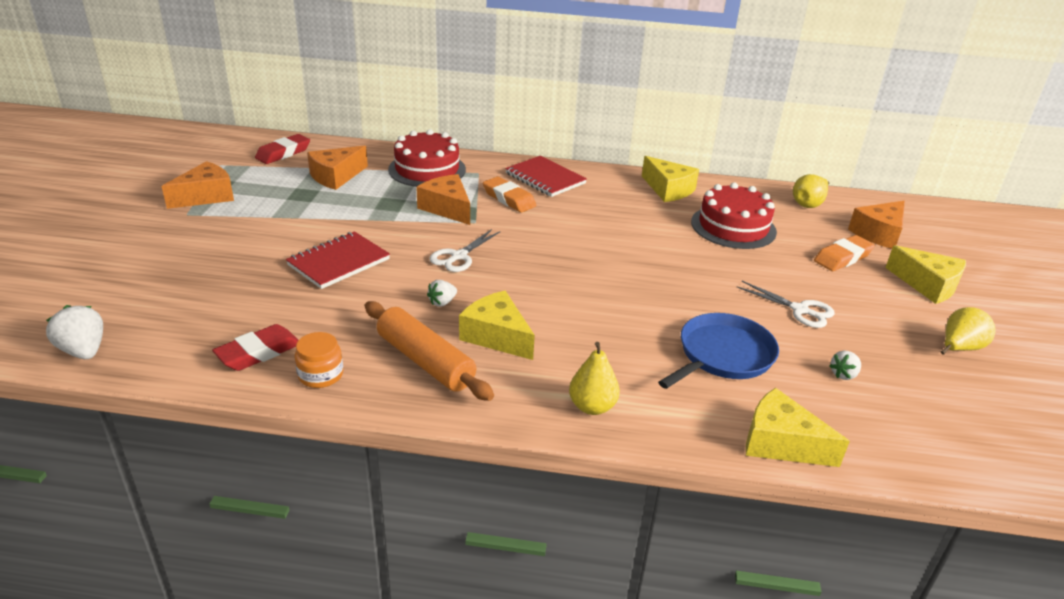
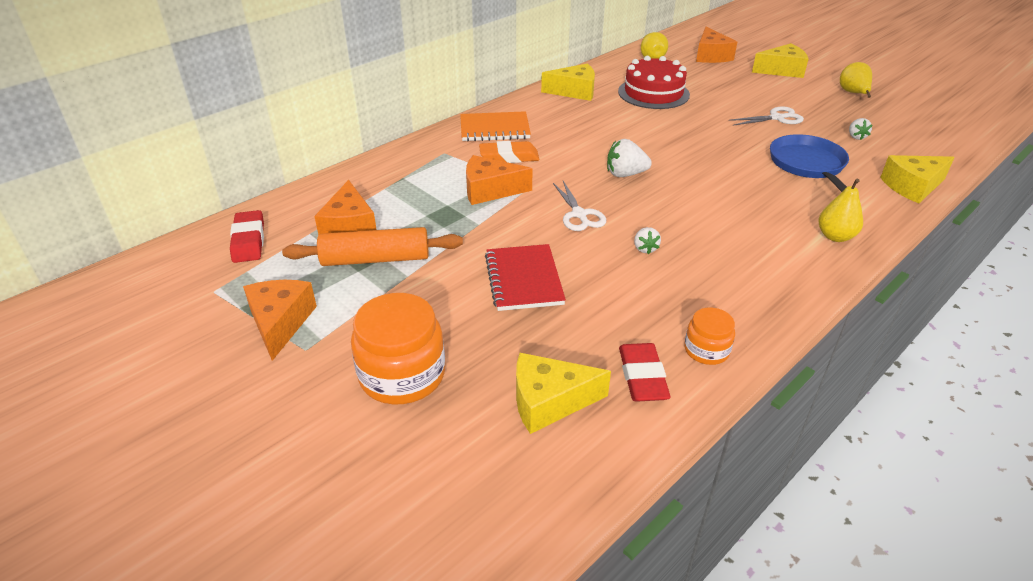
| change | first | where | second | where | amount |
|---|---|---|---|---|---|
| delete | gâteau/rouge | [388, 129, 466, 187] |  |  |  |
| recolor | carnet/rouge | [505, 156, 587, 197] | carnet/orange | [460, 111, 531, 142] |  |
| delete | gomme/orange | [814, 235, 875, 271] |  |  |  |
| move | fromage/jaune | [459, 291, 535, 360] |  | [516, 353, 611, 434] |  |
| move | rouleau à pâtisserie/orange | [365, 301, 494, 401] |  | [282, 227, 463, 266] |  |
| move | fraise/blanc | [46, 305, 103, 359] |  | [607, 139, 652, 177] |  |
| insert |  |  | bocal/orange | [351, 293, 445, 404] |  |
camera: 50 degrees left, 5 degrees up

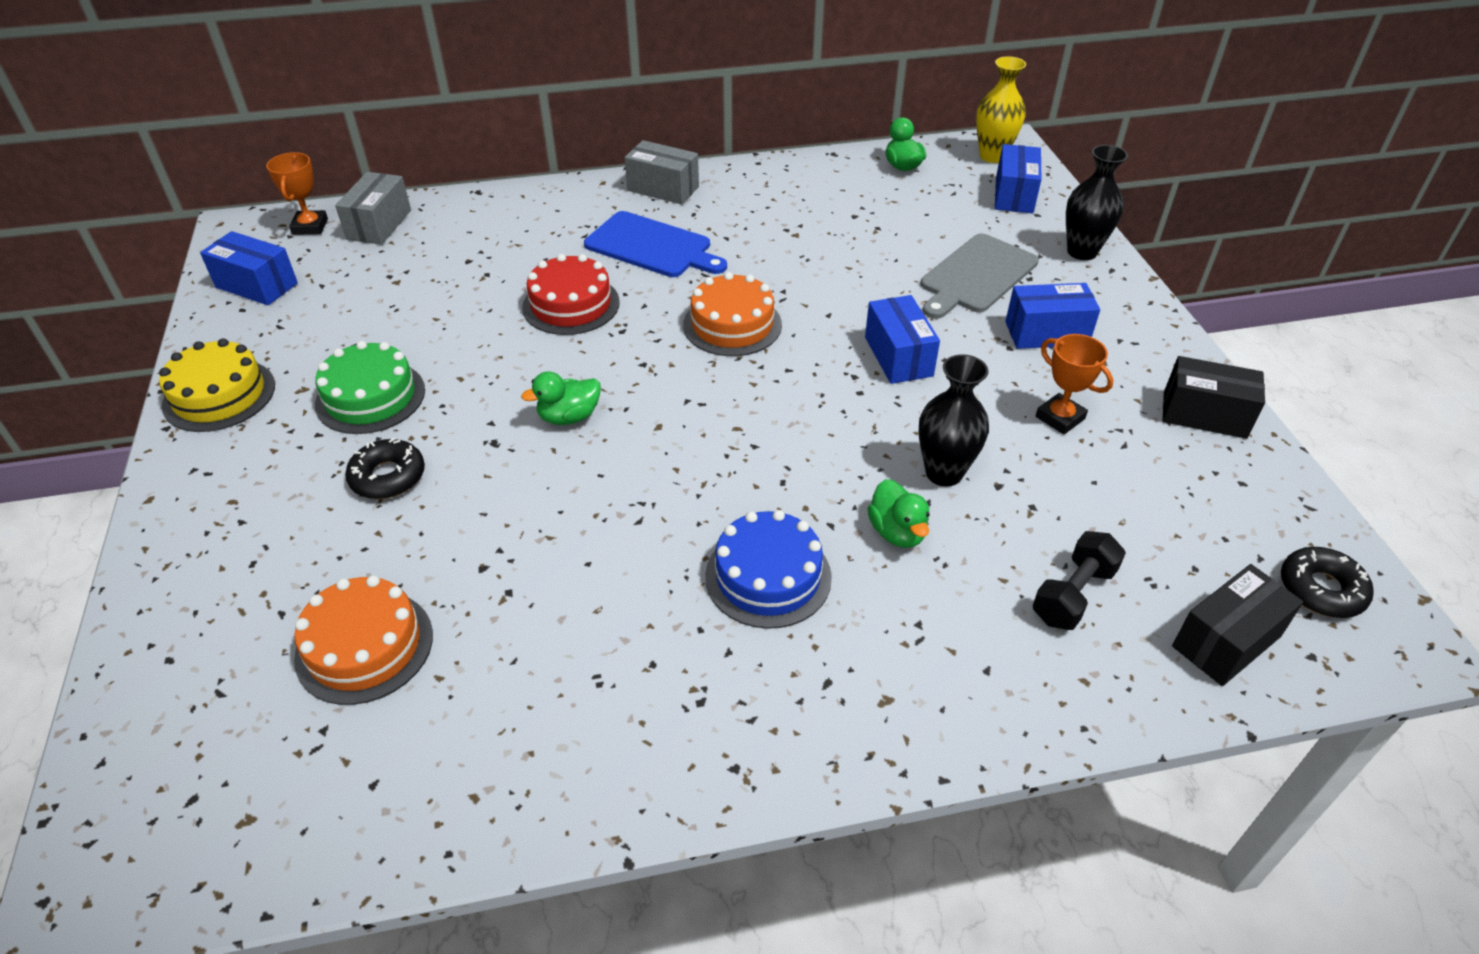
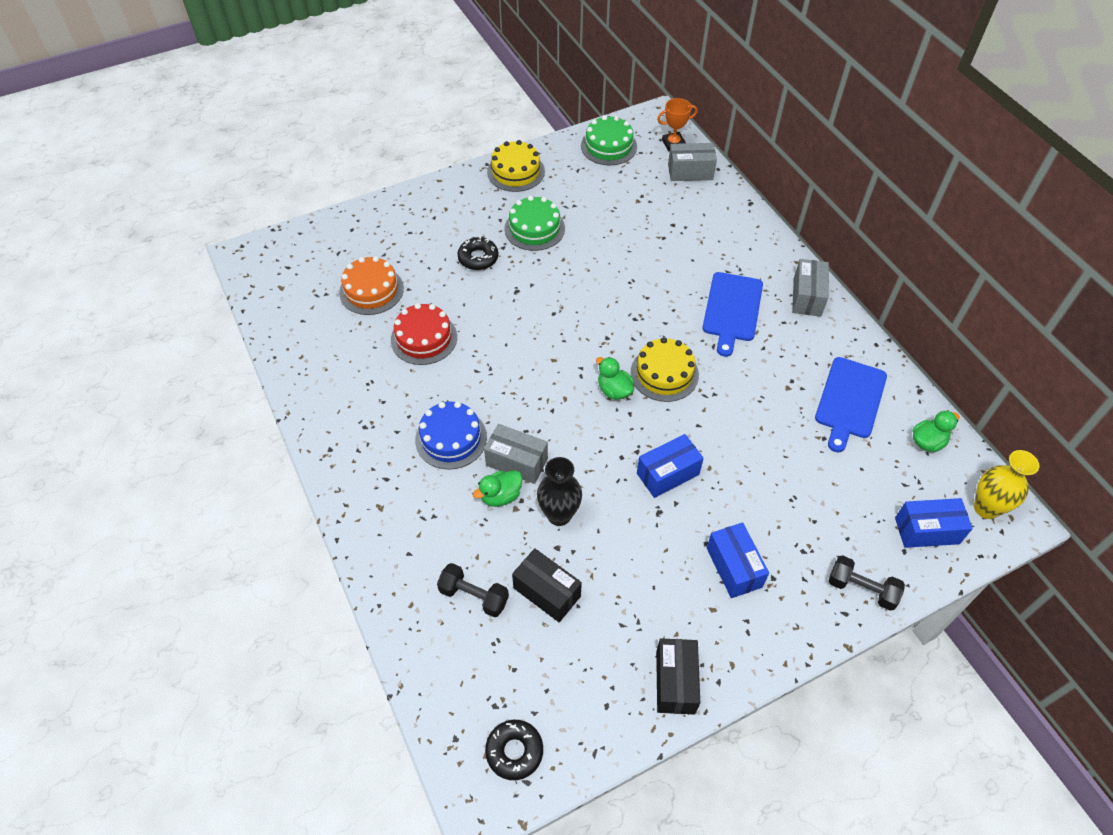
| change | first | where | second | where | amount |
|---|---|---|---|---|---|
| replace | vase/noir | [1066, 145, 1128, 260] | haltère/noir | [829, 555, 905, 611] |  |
| replace | boîte/bleu | [200, 231, 298, 305] | gâteau/vert | [581, 115, 637, 165] |  |
| delete | planche à découper/gris | [921, 234, 1039, 319] |  |  |  |
| move | gâteau/rouge | [522, 254, 620, 335] |  | [391, 303, 457, 365] |  |
| recolor | gâteau/orange | [683, 272, 782, 356] | gâteau/jaune | [630, 337, 699, 402] |  |
| delete | trophée/orange | [1036, 334, 1113, 434] |  |  |  |
| move | canard/vert | [521, 371, 601, 425] |  | [596, 357, 634, 400] |  |
| move | boîte/noir | [1172, 564, 1304, 686] |  | [512, 548, 582, 622] |  |
| insert |  |  | planche à découper/bleu | [815, 357, 887, 452] |  |
| insert |  |  | boîte/gris | [484, 424, 548, 484] |  |
camera: 75 degrees right, 10 degrees up

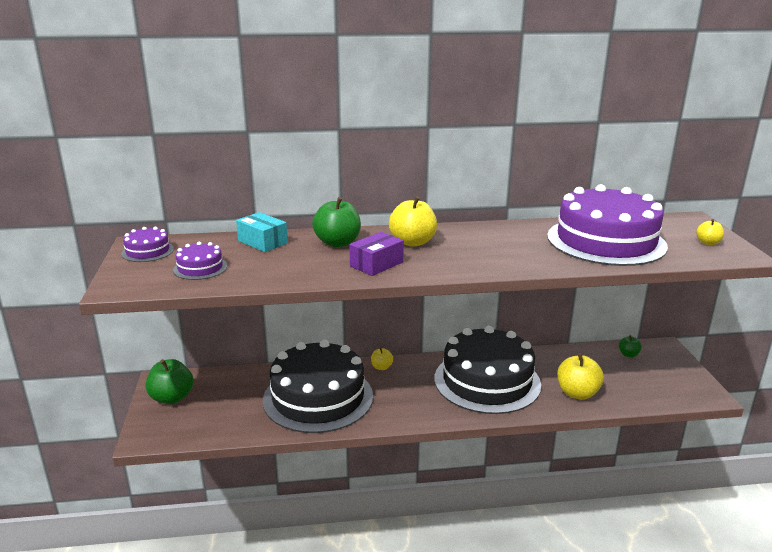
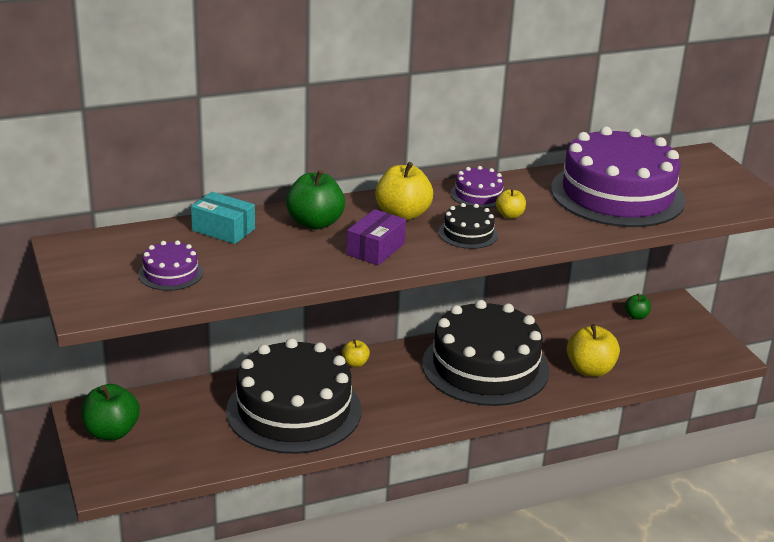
| change | first | where | second | where | amount |
|---|---|---|---|---|---|
| move | pomme/jaune | [696, 219, 724, 245] |  | [496, 189, 526, 219] |  |
| move | gâteau/violet | [121, 227, 174, 262] |  | [451, 166, 504, 208] |  |
| insert |  |  | gâteau/noir | [439, 203, 498, 249] |  |
camera: 15 degrees left, 5 degrees up

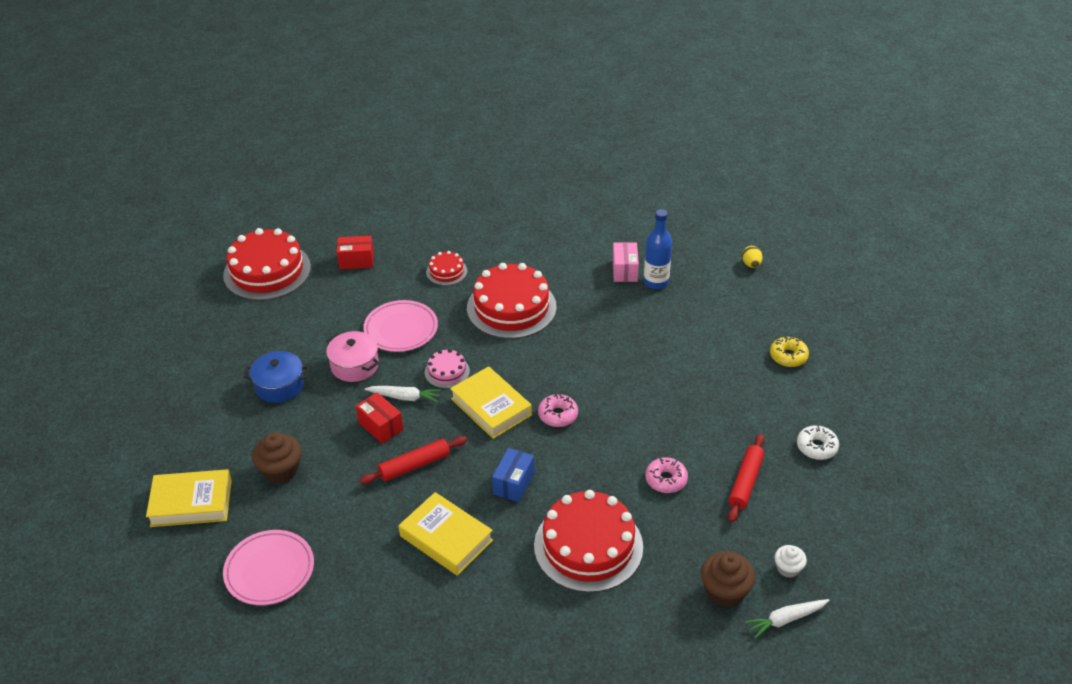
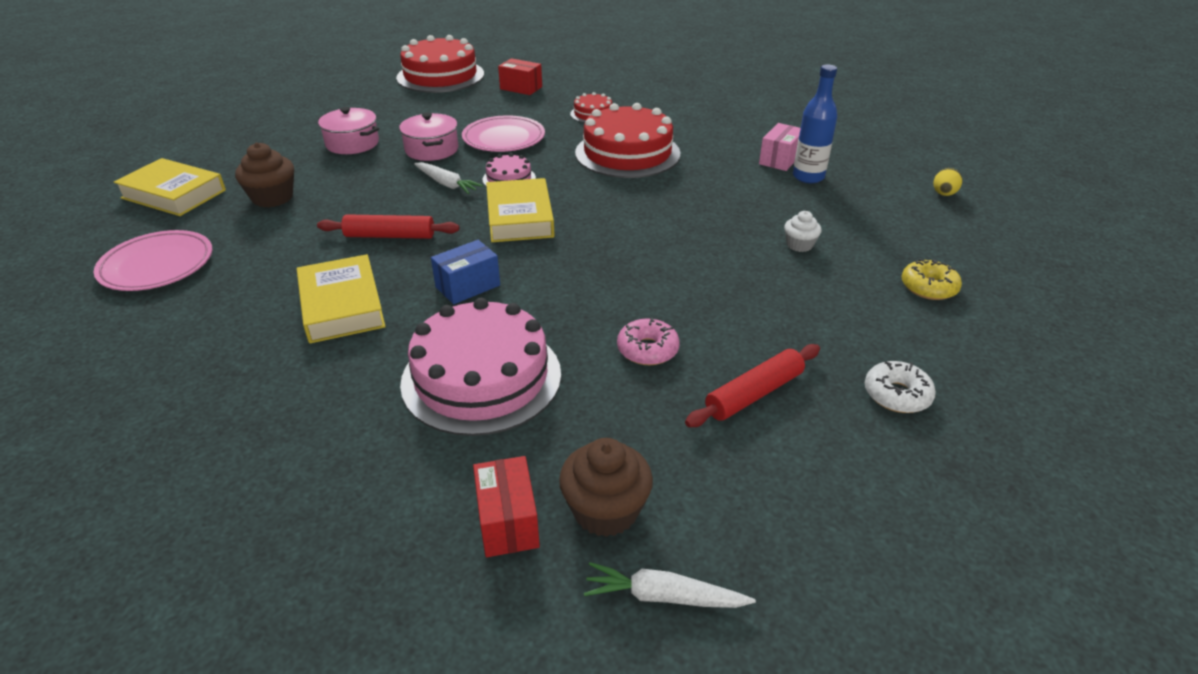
| change | first | where | second | where | amount |
|---|---|---|---|---|---|
| recolor | marmite/bleu | [243, 351, 310, 403] | marmite/rose | [318, 107, 379, 154] |  |
| move | boîte/rouge | [356, 392, 403, 444] |  | [473, 456, 540, 557] |  |
| delete | beignet/rose | [538, 394, 578, 427] |  |  |  |
| recolor | gâteau/rouge | [534, 490, 643, 593] | gâteau/rose | [400, 298, 561, 436] |  |
| move | muffin/blanc | [775, 545, 807, 578] |  | [784, 211, 822, 252] |  |
camera: 30 degrees right, 5 degrees down

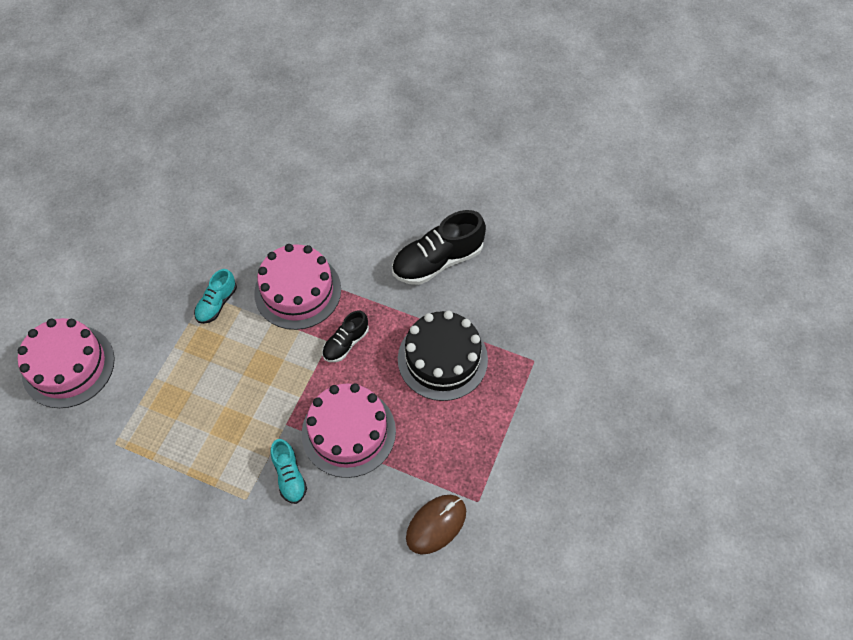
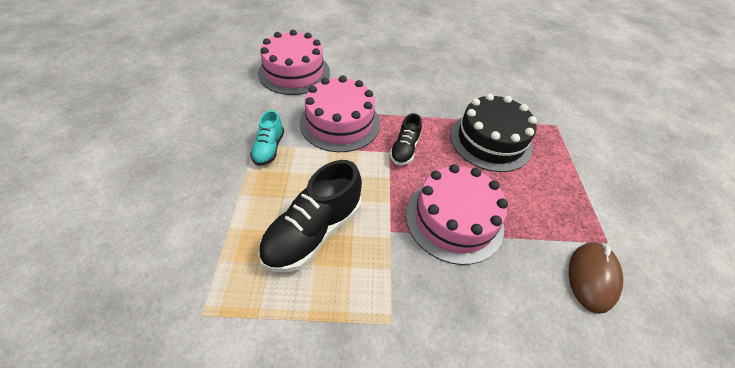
| change | first | where | second | where | amount |
|---|---|---|---|---|---|
| move | chaussure/noir | [392, 210, 486, 285] |  | [258, 160, 362, 272] |  |
| move | gâteau/rose | [18, 318, 115, 408] |  | [258, 30, 330, 95] |  |
| delete | chaussure/turquoise | [271, 439, 307, 504] |  |  |  |
camera: 25 degrees left, 10 degrees down

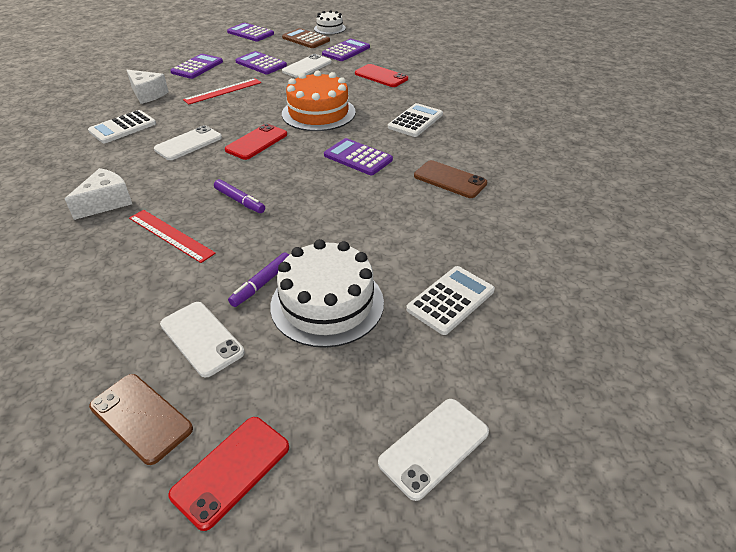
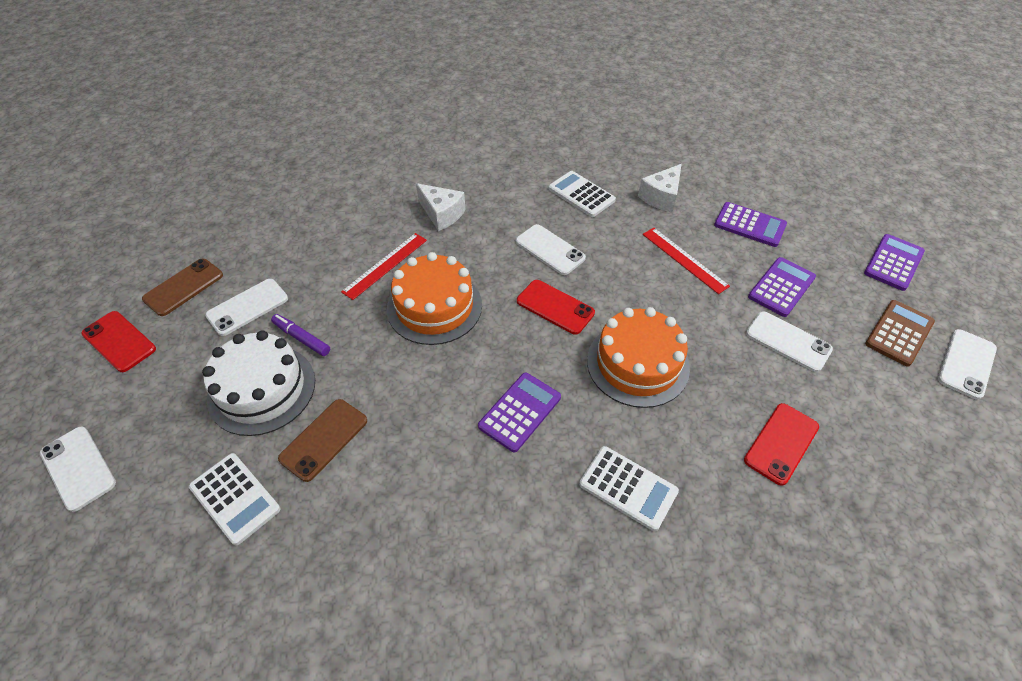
| change | first | where | second | where | amount |
|---|---|---|---|---|---|
| replace | gâteau/blanc | [314, 10, 346, 35] | téléphone/blanc | [938, 329, 997, 400] |  |
| delete | calculatrice/violet | [322, 39, 370, 61] |  |  |  |
| move | téléphone/marron | [414, 160, 487, 198] |  | [278, 399, 367, 482] |  |
| replace | feutre/violet | [214, 179, 265, 213] | gâteau/orange | [387, 252, 482, 345] |  |
camera: 90 degrees right, 10 degrees up

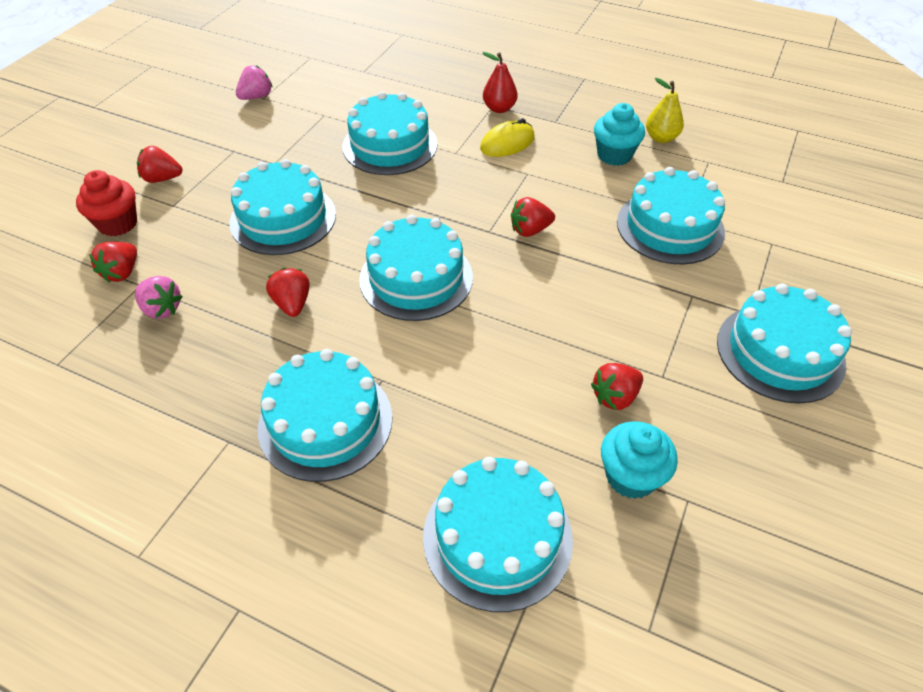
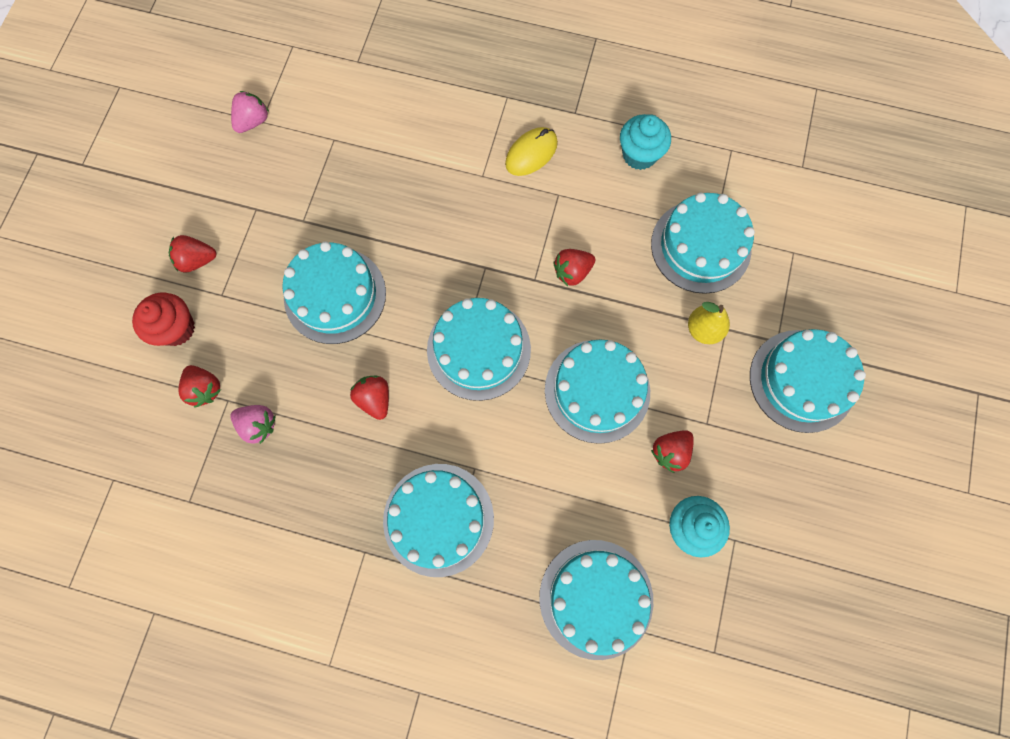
| change | first | where | second | where | amount |
|---|---|---|---|---|---|
| delete | poire/rouge | [482, 52, 518, 113] |  |  |  |
| move | poire/jaune | [646, 78, 684, 143] |  | [688, 302, 730, 344] |  |
| move | gâteau/turquoise | [343, 91, 437, 175] |  | [545, 340, 650, 444] |  |
| rotate | fraise/rouge | [89, 242, 137, 283] |  | [178, 365, 222, 408] | 45 degrees counterclockwise |
camera: 10 degrees left, 25 degrees up

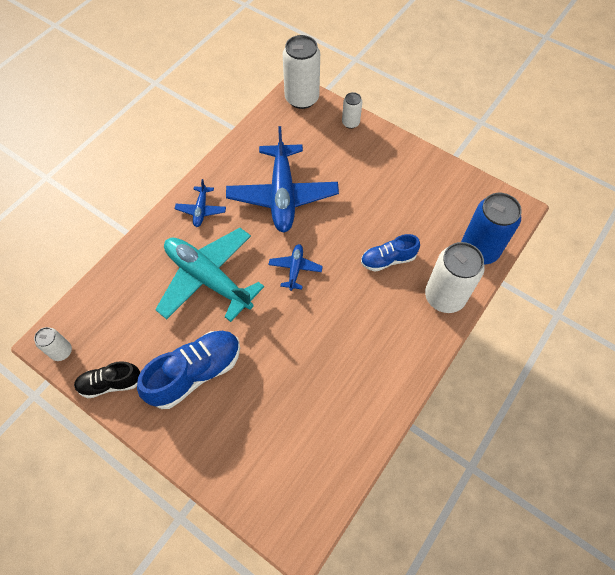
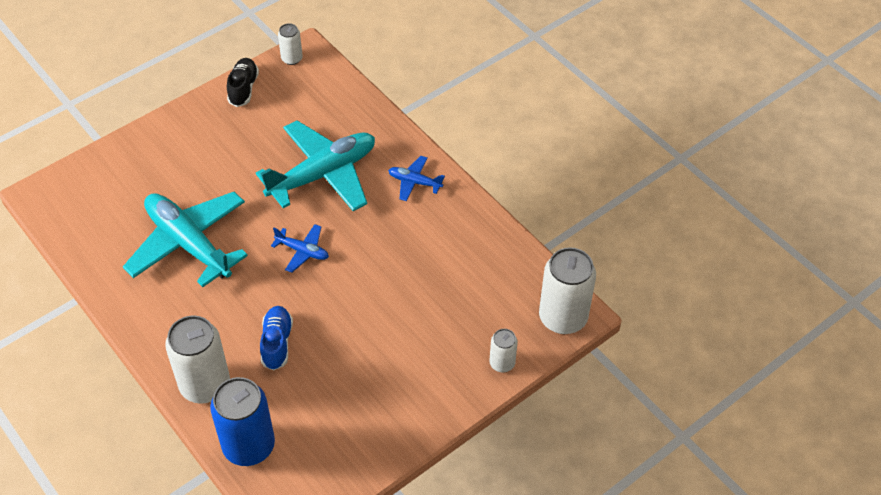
| change | first | where | second | where | amount |
|---|---|---|---|---|---|
| delete | avion/bleu | [226, 126, 339, 232] |  |  |  |
| delete | chaussure/bleu | [137, 331, 240, 409] |  |  |  |
| insert |  |  | avion/turquoise | [123, 192, 248, 287] |  |
camera: 105 degrees right, 10 degrees down

